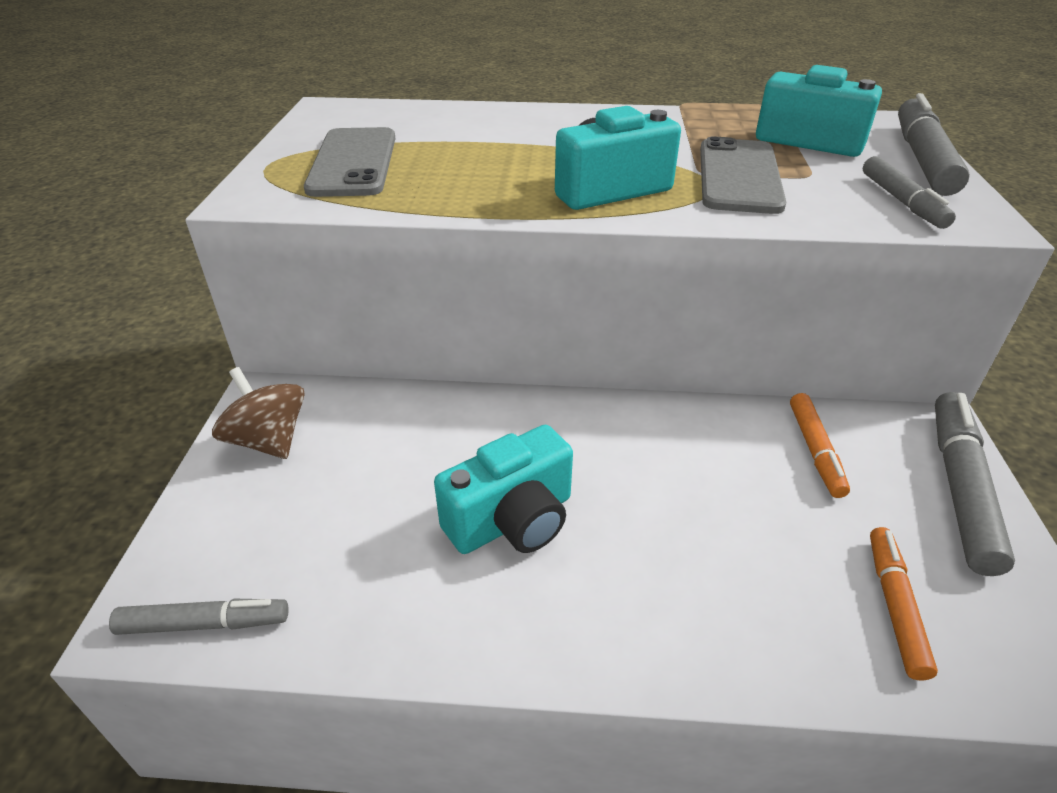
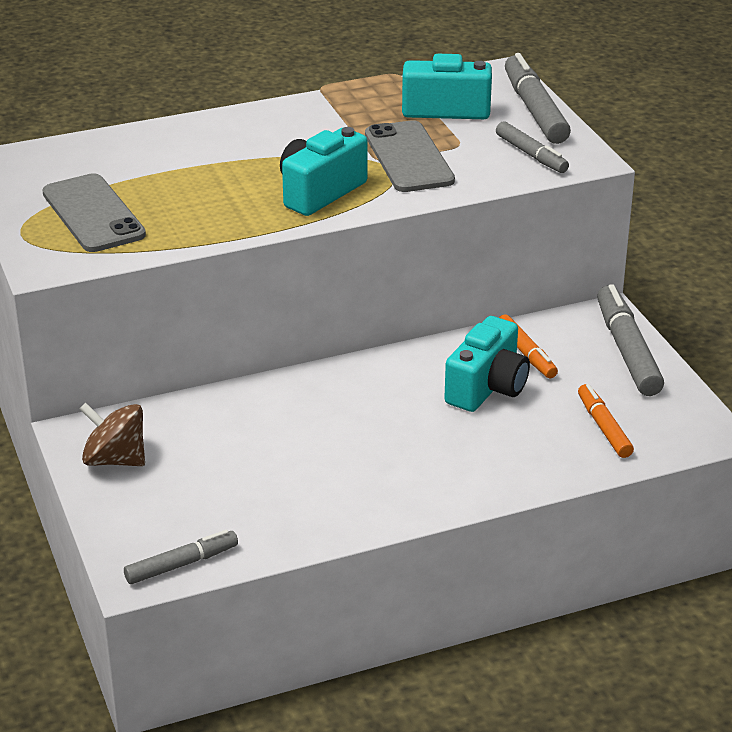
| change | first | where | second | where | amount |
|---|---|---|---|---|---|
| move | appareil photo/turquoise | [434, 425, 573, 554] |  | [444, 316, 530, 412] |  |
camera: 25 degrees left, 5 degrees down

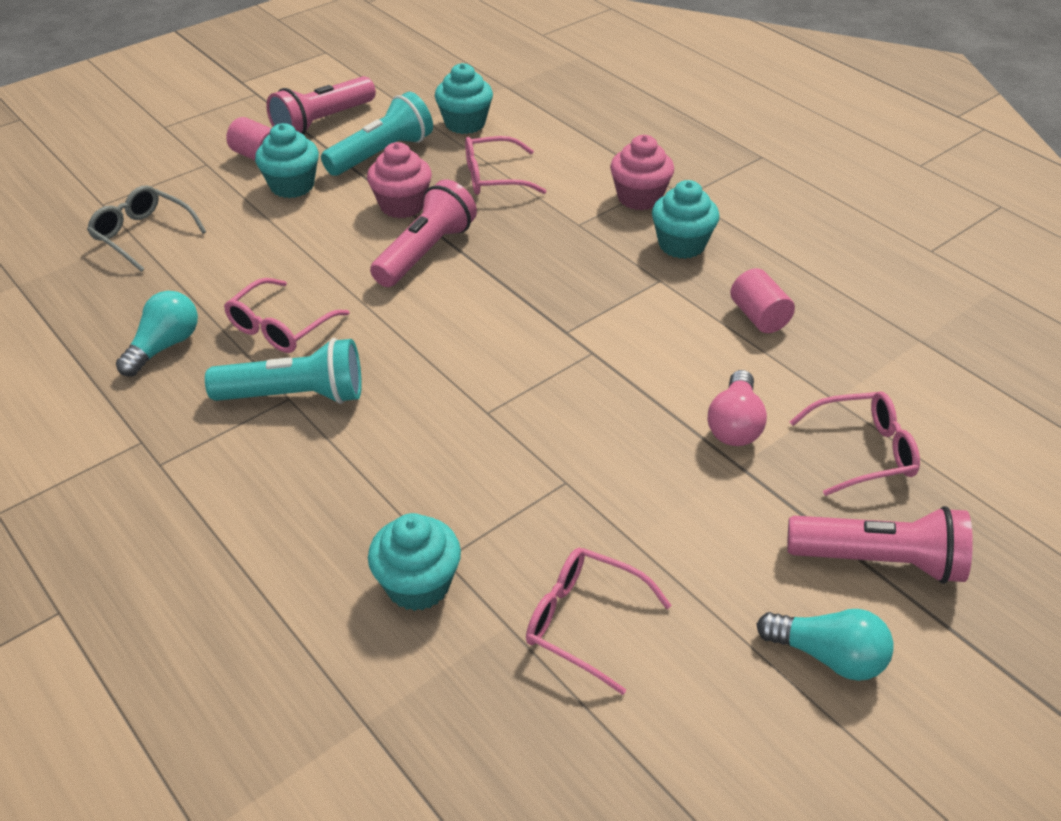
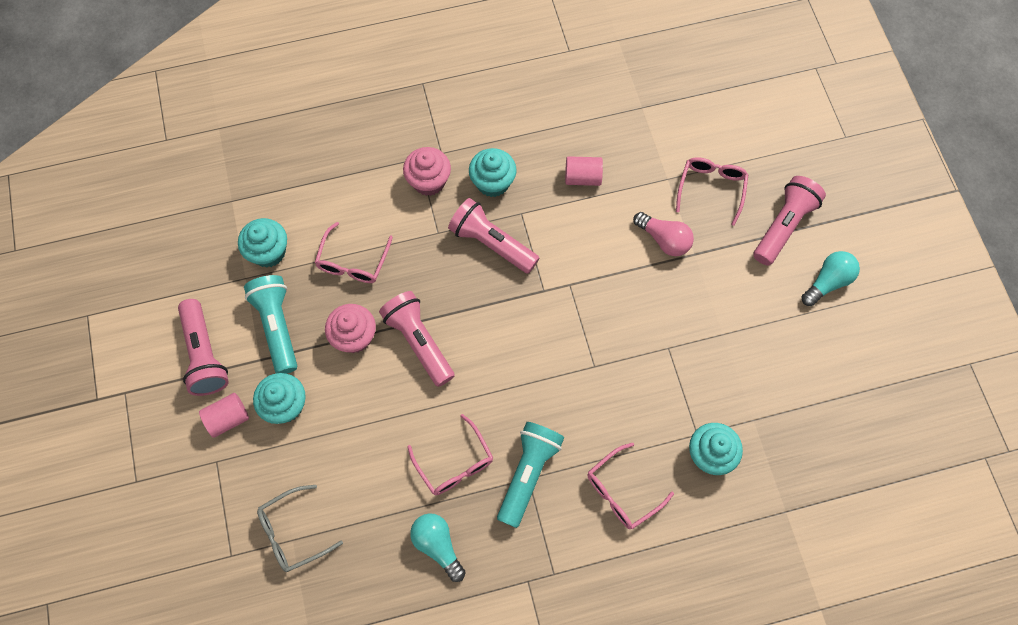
| change | first | where | second | where | amount |
|---|---|---|---|---|---|
| move | lunettes/rose | [526, 548, 672, 695] |  | [587, 443, 674, 529] |  |
| insert |  |  | lampe de poche/rose | [448, 198, 539, 274] |  |
camera: 65 degrees left, 25 degrees up

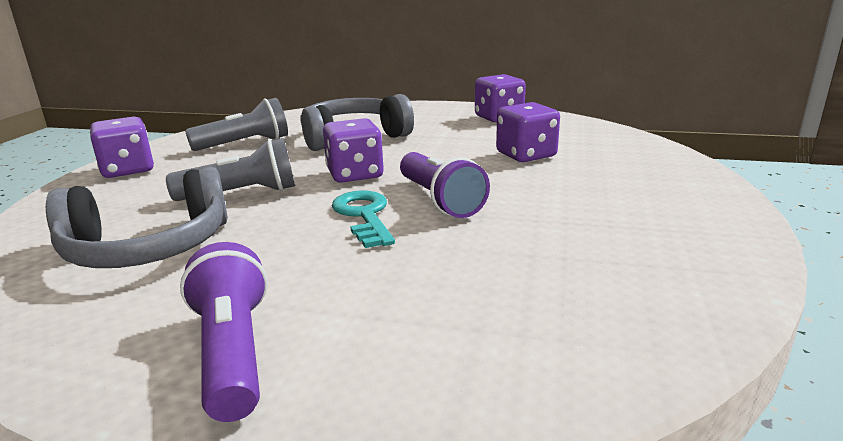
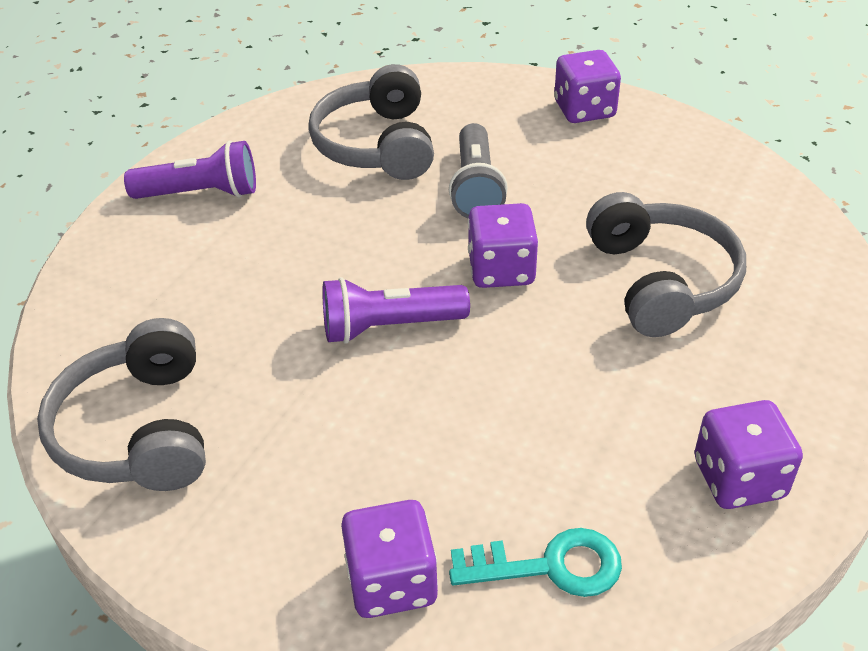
| change | first | where | second | where | amount |
|---|---|---|---|---|---|
| delete | lampe de poche/gris | [185, 98, 288, 151] |  |  |  |
| move | dé/violet | [496, 102, 560, 162] |  | [341, 500, 438, 618] |  |
| move | clé/turquoise | [332, 190, 395, 248] |  | [449, 528, 622, 597] |  |
| insert |  |  | casque audio/gris | [37, 318, 206, 491] |  |
camera: 105 degrees right, 20 degrees up

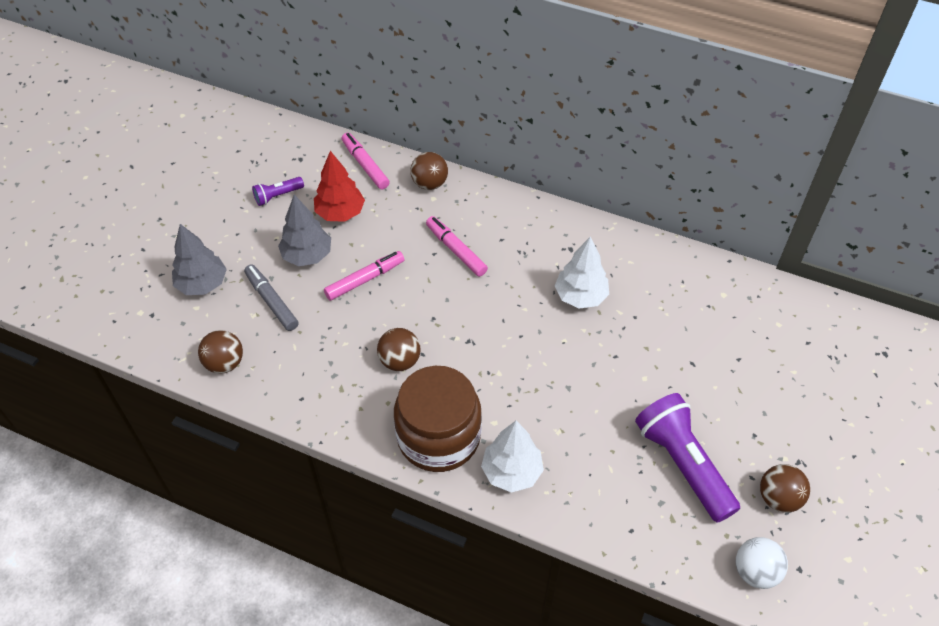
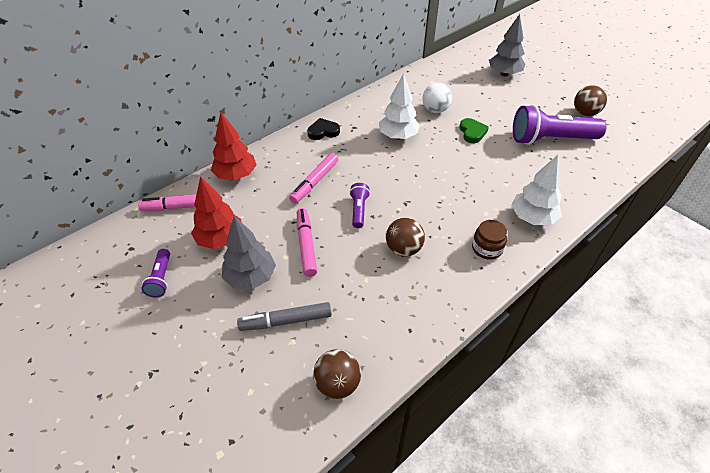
| change | first | where | second | where | amount |
|---|---|---|---|---|---|
| replace | balle/marron | [410, 152, 448, 190] | arbre/rouge | [211, 112, 257, 180] |  |
| rotate | feutre/rose | [426, 216, 488, 277] |  | [289, 153, 338, 204] | 45 degrees counterclockwise |
| move | arbre/gris | [172, 224, 227, 295] |  | [489, 14, 525, 76] |  |
| resize | bocal/marron | [394, 366, 482, 472] |  | [472, 220, 507, 260] | x0.44 |
| move | balle/blanc | [736, 537, 788, 589] |  | [422, 83, 452, 113] |  |
| insert |  |  | cœur/noir | [307, 118, 340, 140] |  |
| insert |  |  | cœur/vert | [460, 118, 489, 143] |  |
| insert |  |  | lampe de poche/violet | [349, 183, 370, 228] |  |
camera: 65 degrees left, 5 degrees down

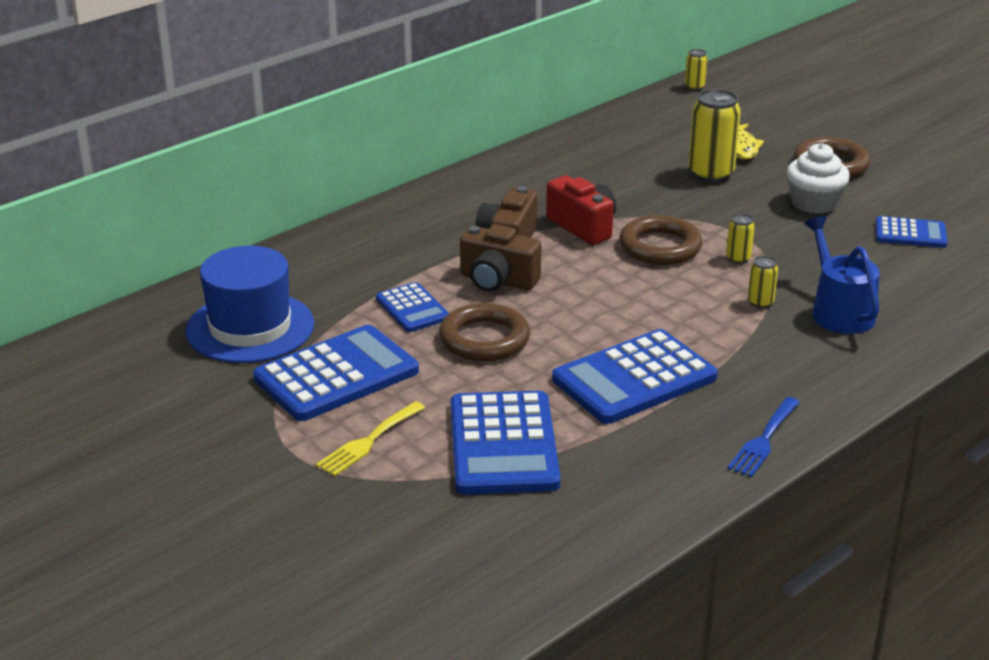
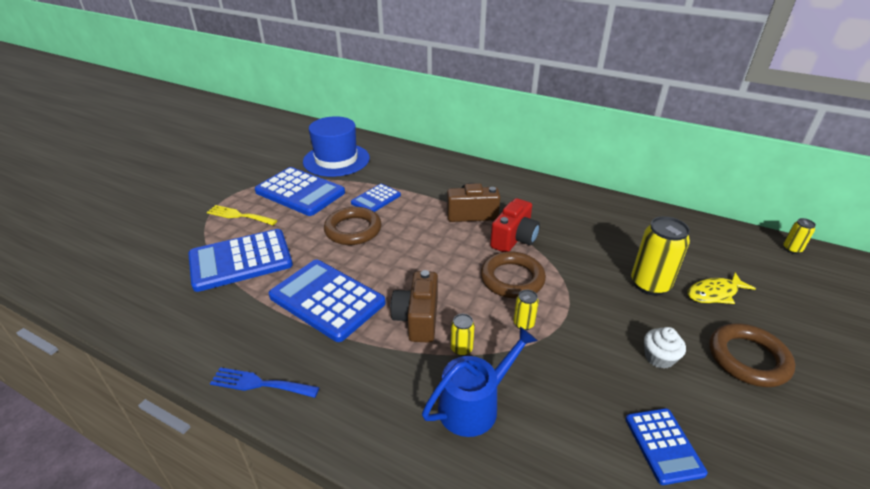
| change | first | where | second | where | amount |
|---|---|---|---|---|---|
| resize | muffin/blanc | [786, 143, 850, 214] |  | [644, 327, 686, 369] | x0.65 |
| move | appareil photo/marron | [460, 224, 541, 292] |  | [391, 270, 438, 343] |  |
camera: 70 degrees right, 5 degrees up

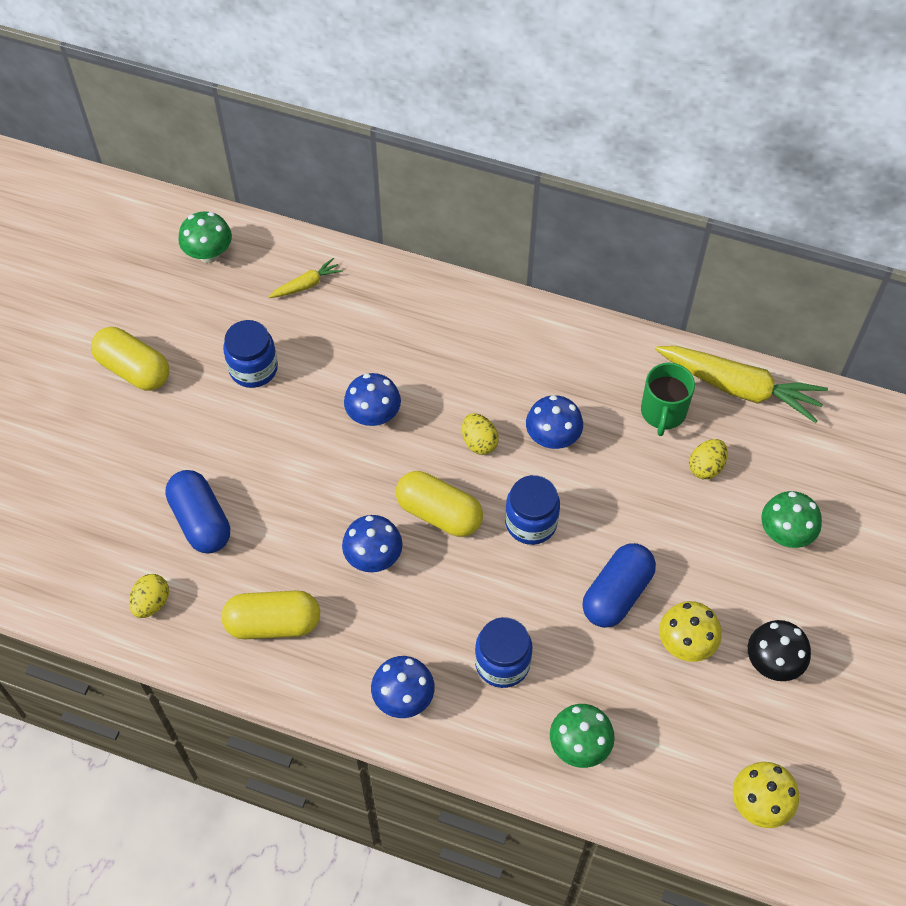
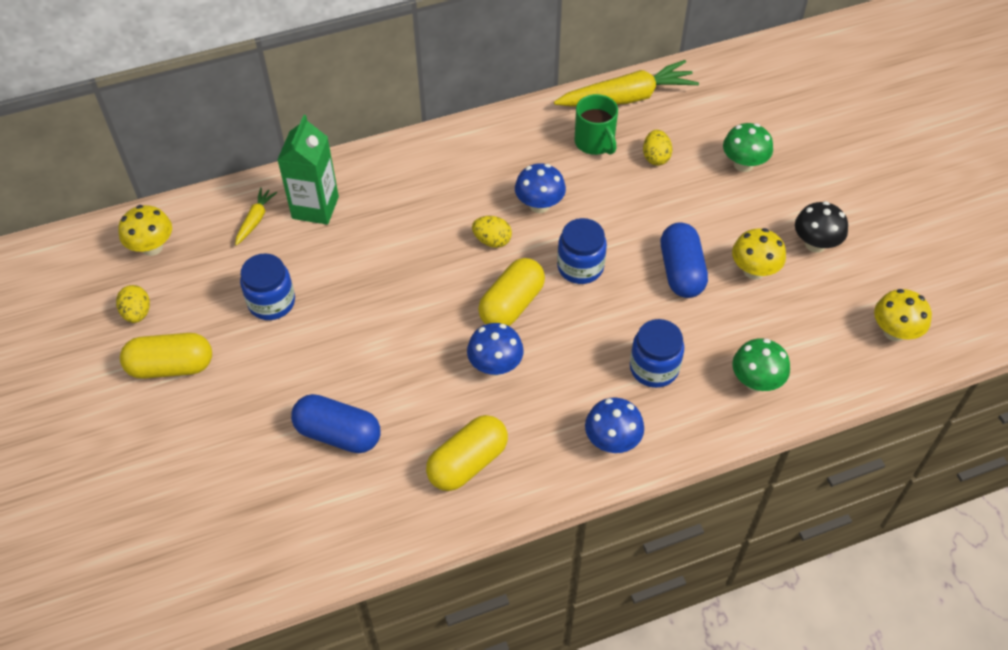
| change | first | where | second | where | amount |
|---|---|---|---|---|---|
| recolor | champignon/vert | [178, 211, 232, 263] | champignon/jaune | [118, 205, 172, 256] |  |
| delete | champignon/bleu | [344, 373, 401, 426] |  |  |  |
| rotate | gélule/jaune | [396, 471, 483, 537] |  | [478, 258, 545, 326] | 45 degrees counterclockwise |
| move | œuf/jaune | [129, 574, 169, 618] |  | [116, 285, 150, 323] |  |
| insert |  |  | brique de lait/vert | [277, 115, 339, 225] |  |
camera: 40 degrees left, 5 degrees down

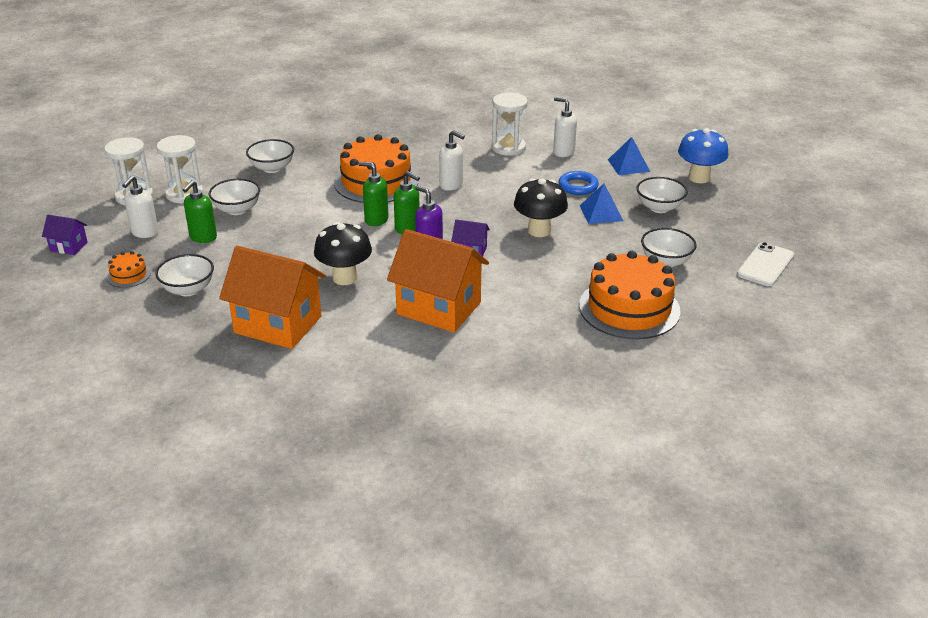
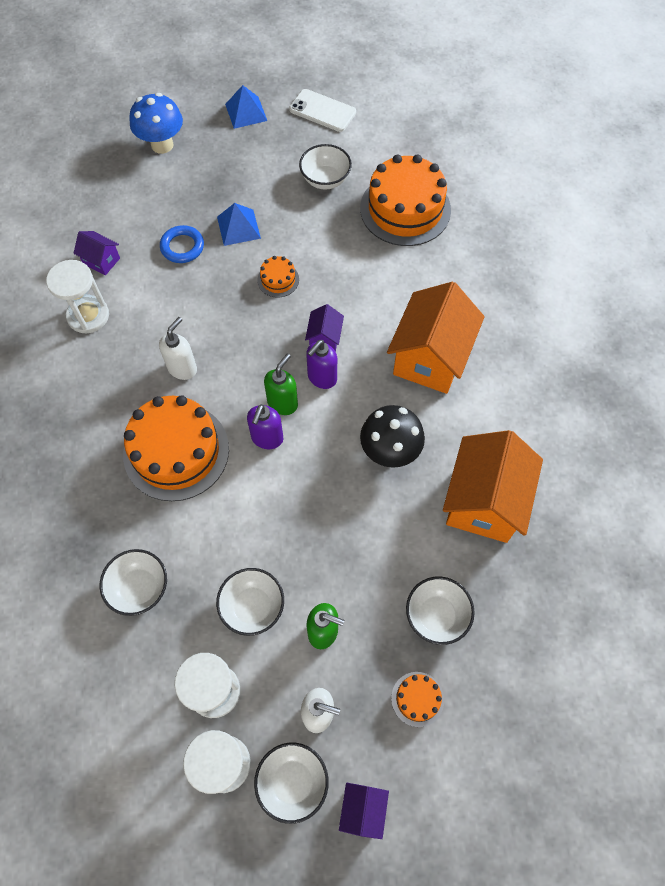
| change | first | where | second | where | amount |
|---|---|---|---|---|---|
| replace | distributeur de savon/blanc | [553, 97, 577, 157] | maison/violet | [74, 231, 120, 275] |  |
| move | pyramide/bleu | [608, 137, 650, 175] |  | [225, 85, 267, 129] |  |
| recolor | distributeur de savon/vert | [359, 162, 389, 226] | distributeur de savon/violet | [247, 404, 283, 449] |  |
| move | bol/blanc | [636, 177, 688, 213] |  | [254, 743, 329, 824] |  |
| replace | champignon/noir | [514, 178, 568, 237] | gâteau/orange | [257, 256, 299, 298] |  |
camera: 95 degrees left, 30 degrees up

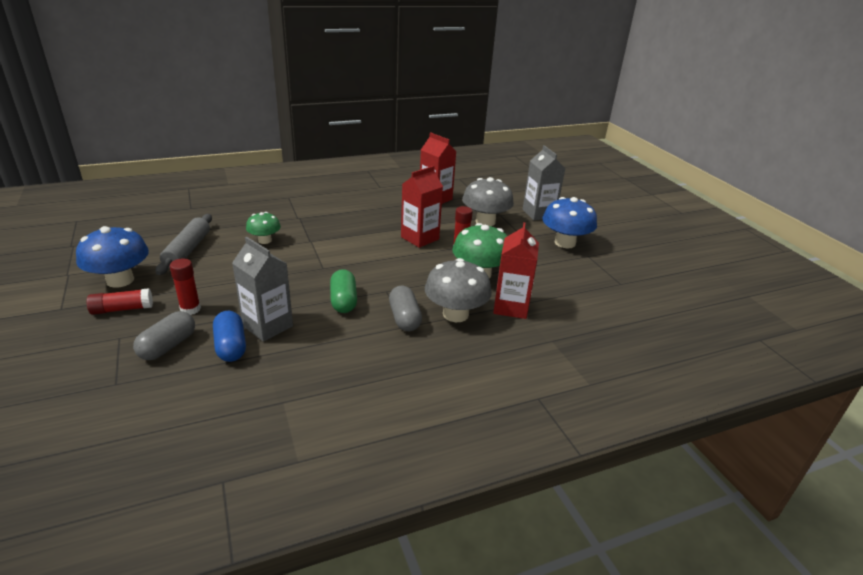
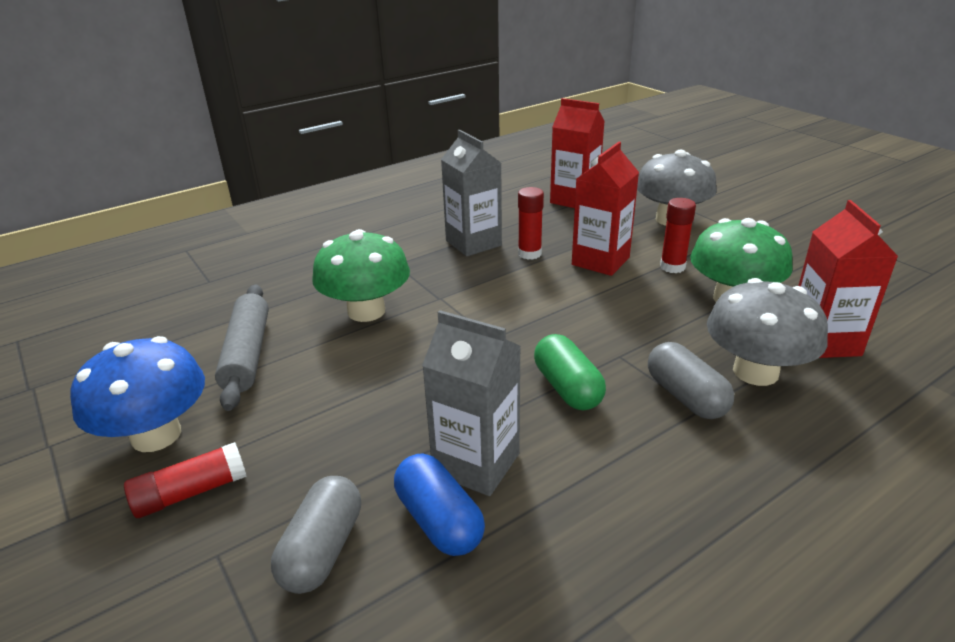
| change | first | where | second | where | amount |
|---|---|---|---|---|---|
| move | brique de lait/gris | [523, 145, 565, 220] |  | [441, 130, 502, 256] |  |
| delete | champignon/bleu | [542, 197, 597, 248] |  |  |  |
| resize | champignon/vert | [246, 212, 281, 244] |  | [312, 229, 410, 322] | x1.67 |
| move | bâton de colle/rouge | [170, 258, 201, 315] |  | [518, 187, 544, 260] |  |
camera: 10 degrees left, 0 degrees up

